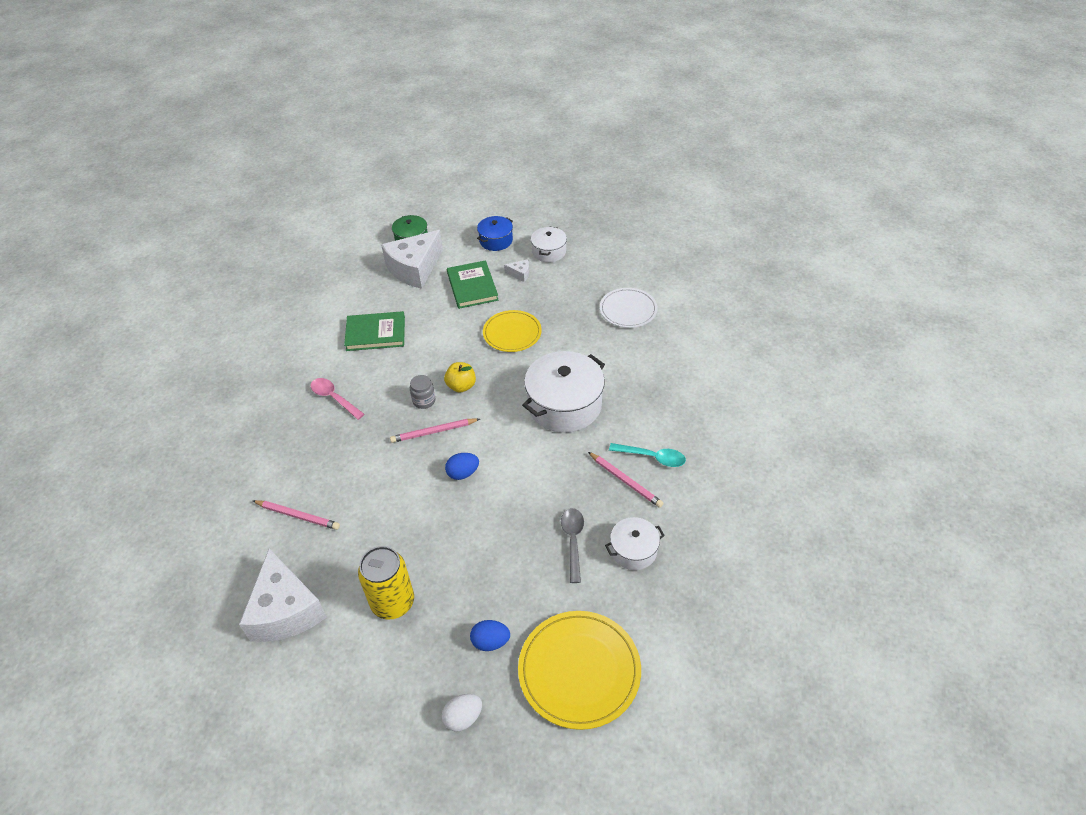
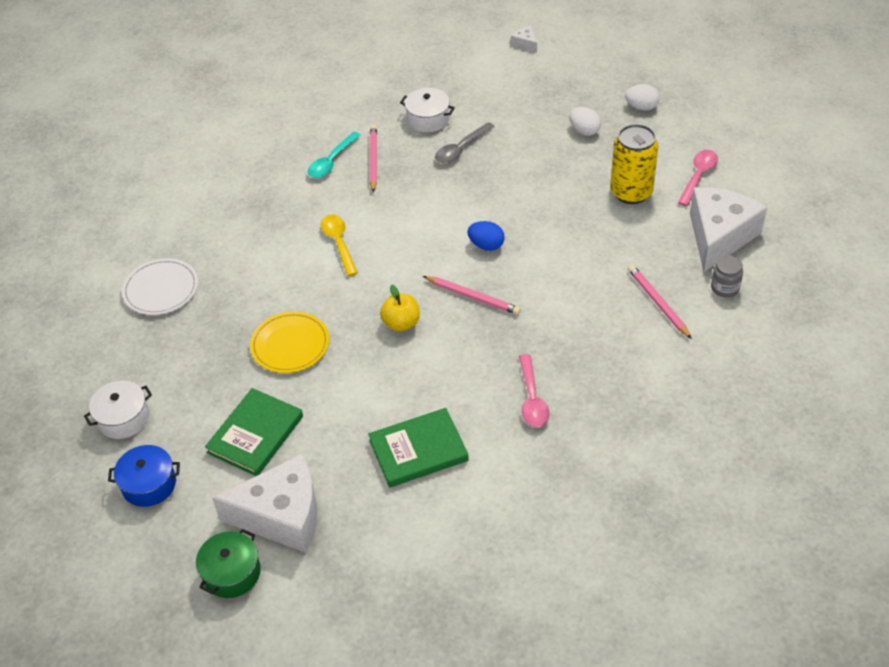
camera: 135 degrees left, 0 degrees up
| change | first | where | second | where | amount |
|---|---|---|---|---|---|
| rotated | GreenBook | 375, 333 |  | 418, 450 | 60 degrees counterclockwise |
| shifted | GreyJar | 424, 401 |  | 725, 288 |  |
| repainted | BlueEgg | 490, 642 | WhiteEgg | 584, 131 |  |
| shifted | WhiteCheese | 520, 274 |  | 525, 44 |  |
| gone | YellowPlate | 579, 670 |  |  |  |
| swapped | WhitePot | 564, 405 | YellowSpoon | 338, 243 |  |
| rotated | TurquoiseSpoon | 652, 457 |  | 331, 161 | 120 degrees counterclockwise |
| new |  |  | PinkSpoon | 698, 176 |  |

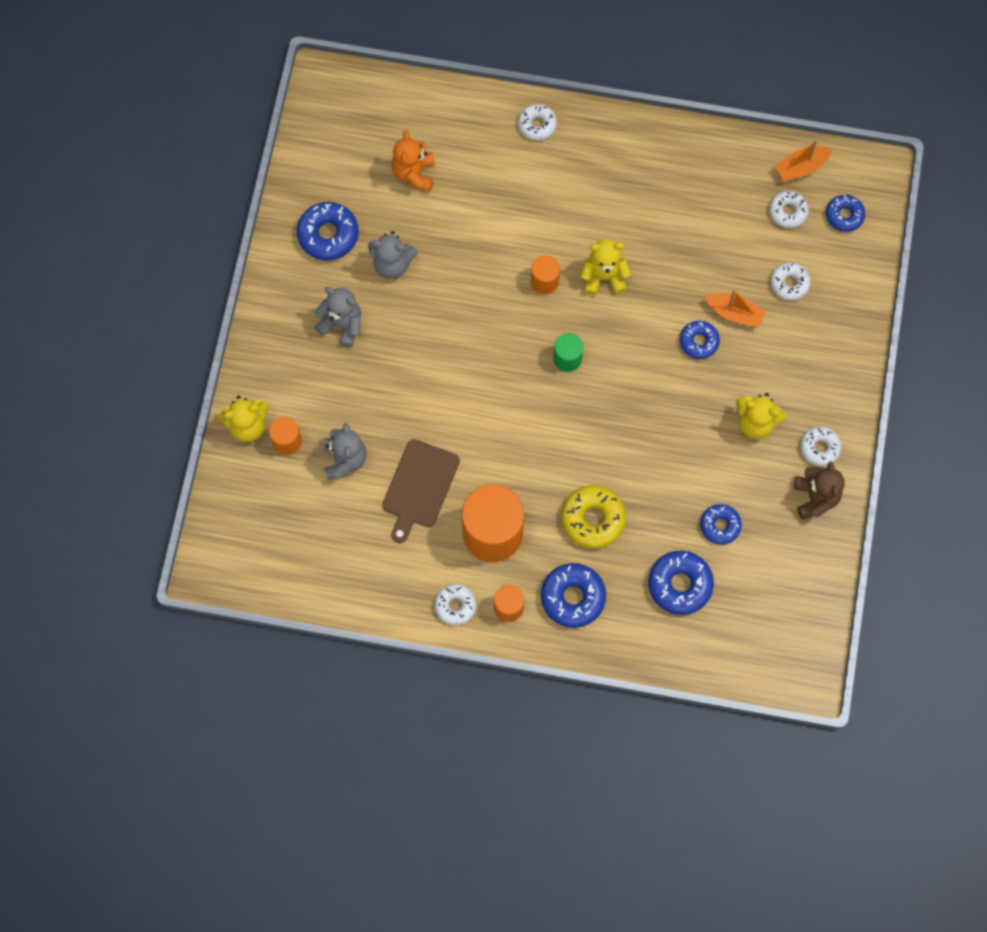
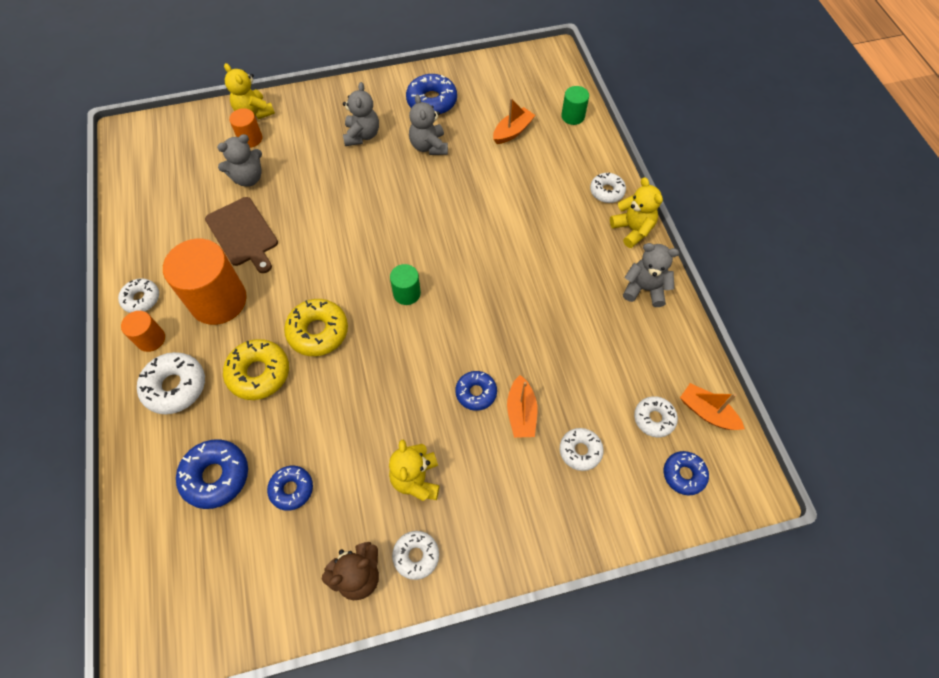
camera: 65 degrees right, 10 degrees down
| change | first | where | second | where | amount |
|---|---|---|---|---|---|
| rotated | BrownCuttingBoard | 419, 487 |  | 243, 234 | 120 degrees counterclockwise |
| swapped | OrangeTeddyBear | 414, 174 | OrangeBoat | 512, 131 |  |
| gone | OrangeCylinder | 544, 281 |  |  |  |
| repainted | BlueDonut | 573, 597 | WhiteDonut | 175, 387 |  |
| shifted | YellowTeddyBear | 604, 277 |  | 632, 229 |  |
| new |  |  | YellowDonut | 318, 332 |  |
| new |  |  | GreenCylinder | 573, 116 |  |
| new |  |  | GreyTeddyBear | 644, 289 |  |

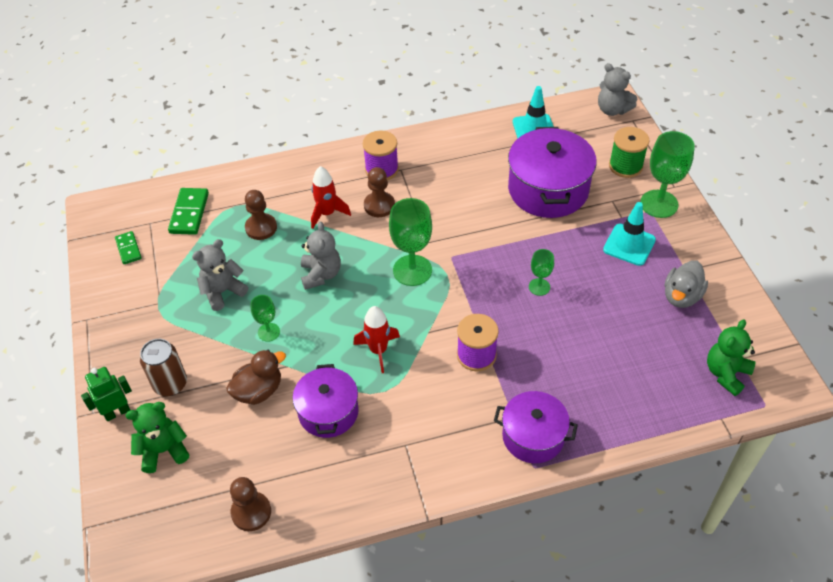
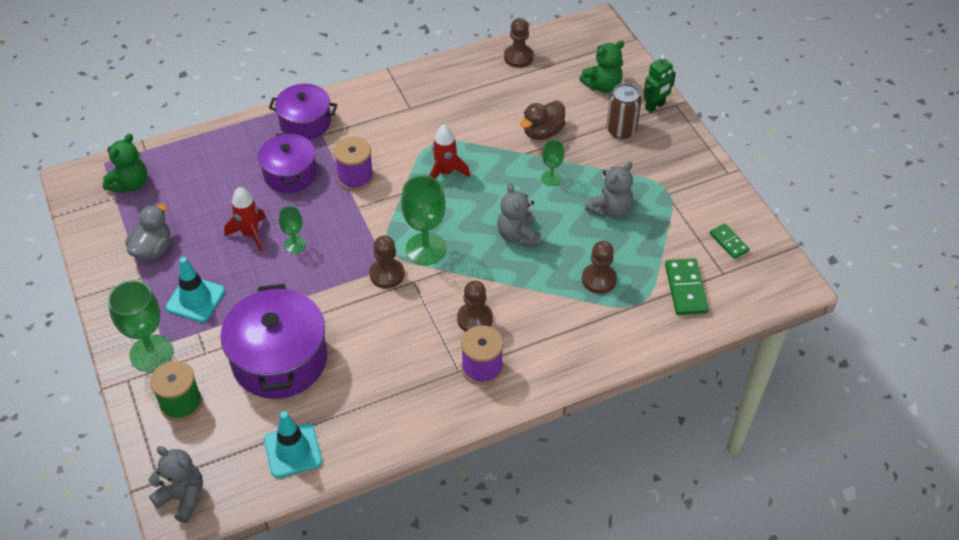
camera: 170 degrees right, 0 degrees up
| change | first | where | second | where | amount |
|---|---|---|---|---|---|
| shifted | PurplePot | 328, 412 |  | 290, 174 |  |
| shifted | RedRocket | 327, 213 |  | 250, 234 |  |
| new |  |  | BrownPawn | 387, 274 |  |

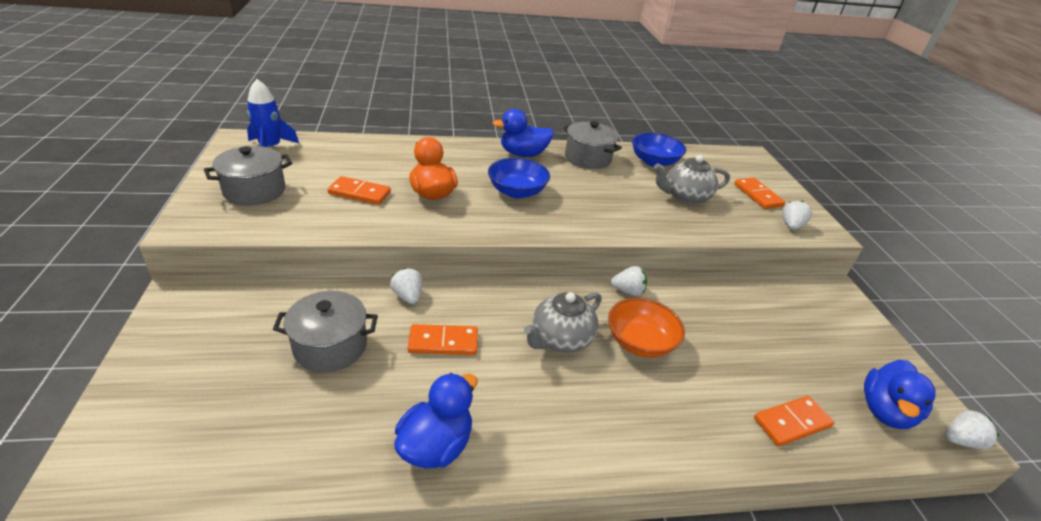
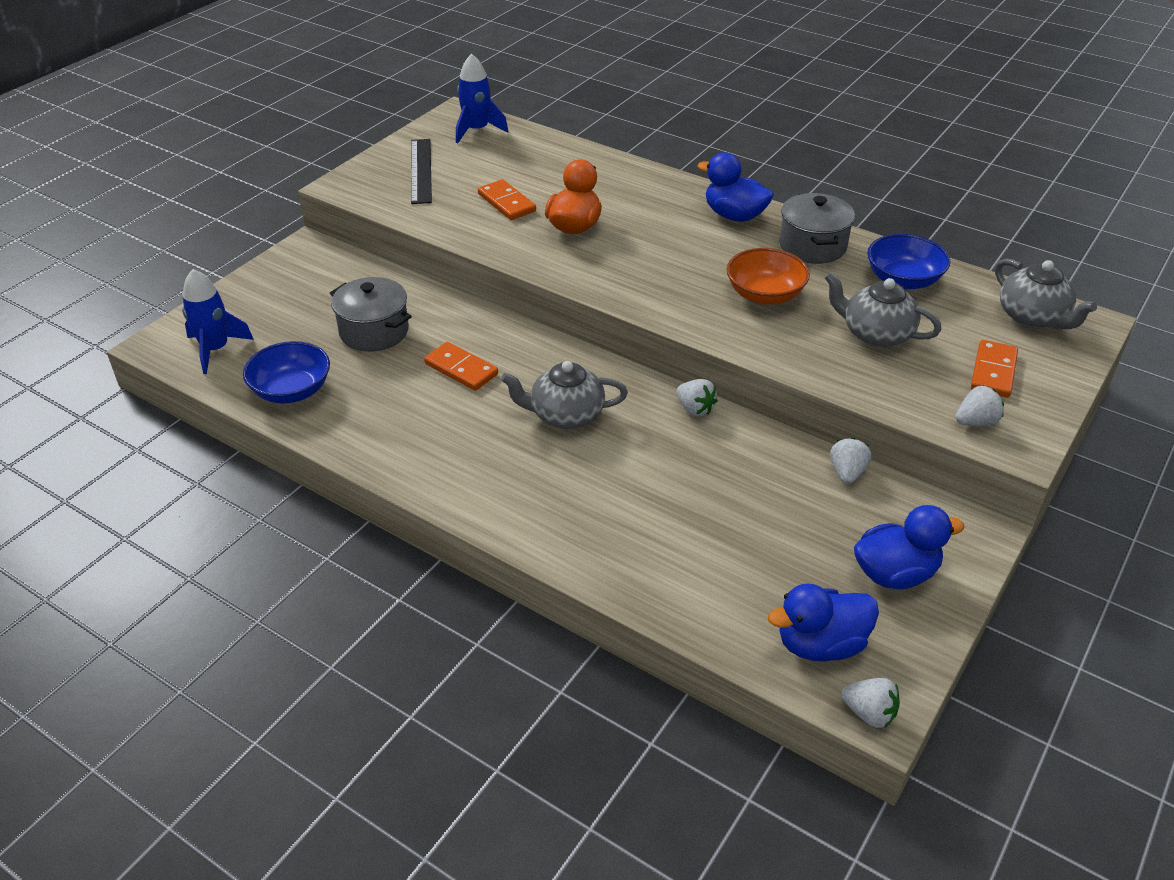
camera: 45 degrees right, 5 degrees up
| change | first | where | second | where | amount |
|---|---|---|---|---|---|
| swapped | GreyPot | 254, 191 | BlackRuler | 421, 170 |  |
| shifted | WhiteStrawberry | 408, 296 |  | 847, 473 |  |
| shifted | BlueDuck | 436, 446 |  | 895, 574 |  |
| shifted | BlueBowl | 517, 192 |  | 291, 390 |  |
| shifted | OrangeBowl | 640, 342 |  | 764, 294 |  |
| gone | OrangeDomino | 791, 422 |  |  |  |
| new |  |  | BlueRocket | 215, 349 |  |
| new |  |  | GreyTeapot | 1033, 317 |  |

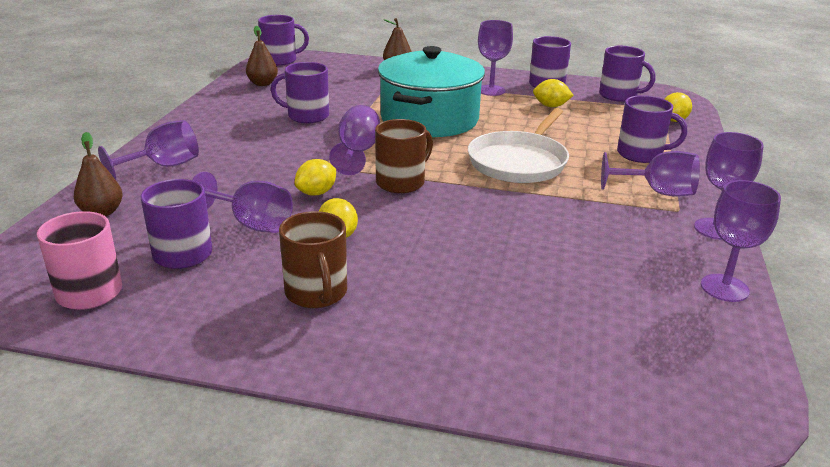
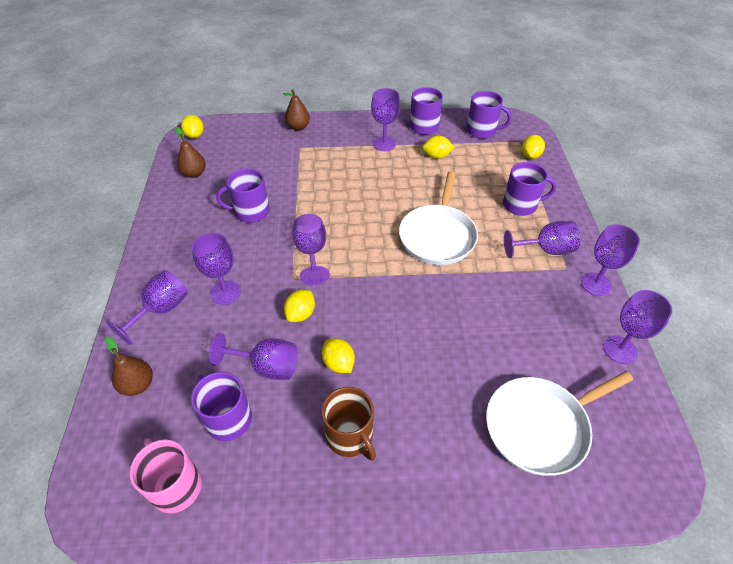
camera: 15 degrees left, 20 degrees up
| change | first | where | second | where | amount |
|---|---|---|---|---|---|
| swapped | PurpleMug | 280, 60 | YellowLemon | 195, 135 |  |
| gone | BrownMug | 401, 182 |  |  |  |
| gone | TurquoisePot | 429, 119 |  |  |  |
| new |  |  | PurpleGoblet | 225, 292 |  |
| new |  |  | WhitePan | 540, 426 |  |

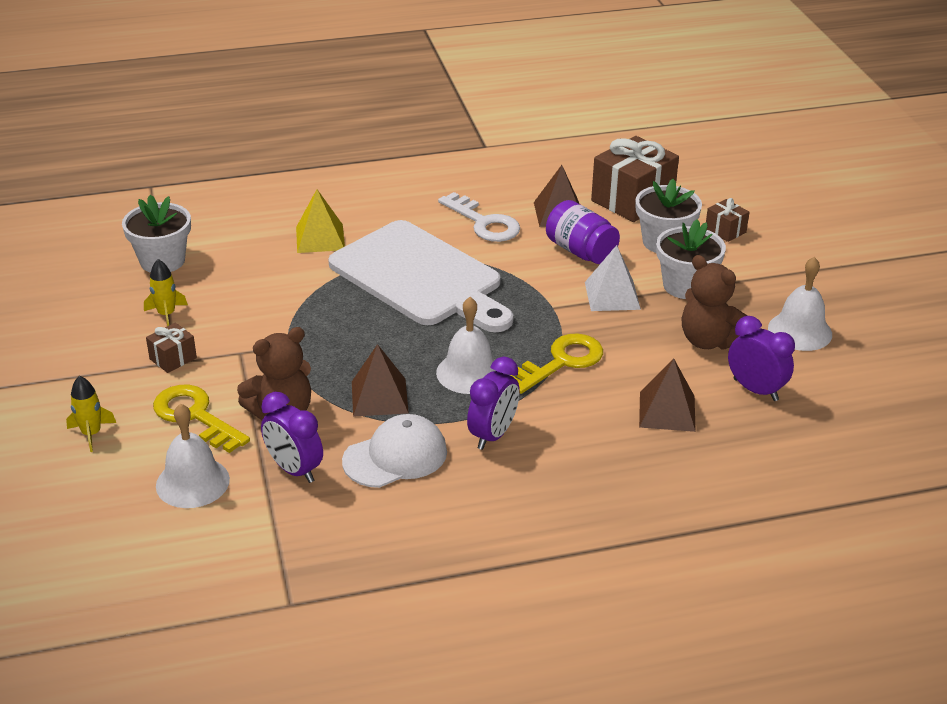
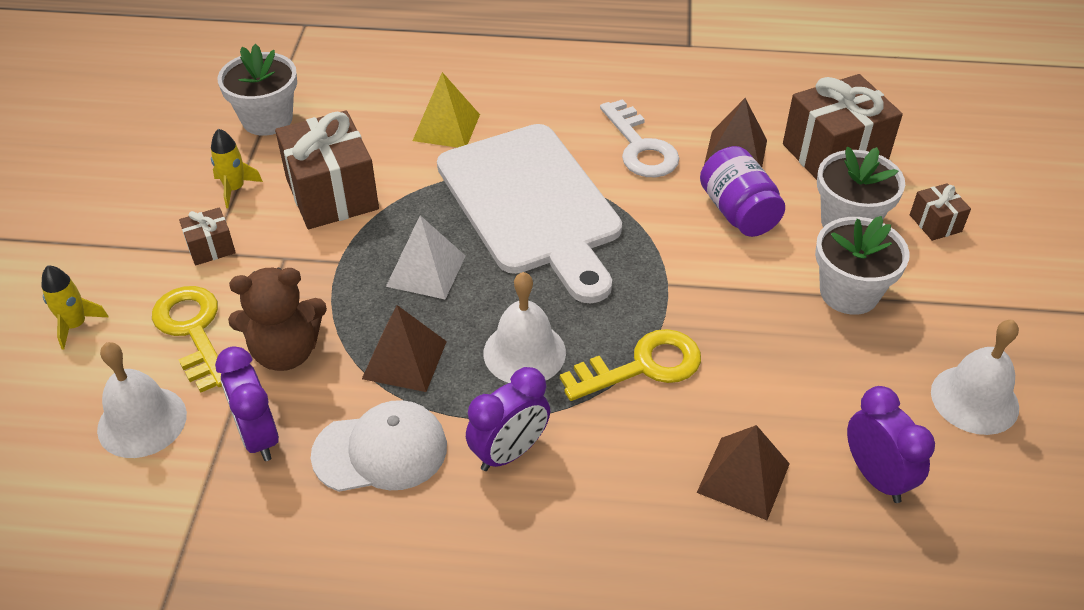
camera: 20 degrees right, 10 degrees up
| change | first | where | second | where | amount |
|---|---|---|---|---|---|
| shifted | WhitePyramid | 612, 295 |  | 426, 270 |  |
| gone | BrownTeddyBear | 709, 340 |  |  |  |
| new |  |  | BrownGift | 332, 194 |  |

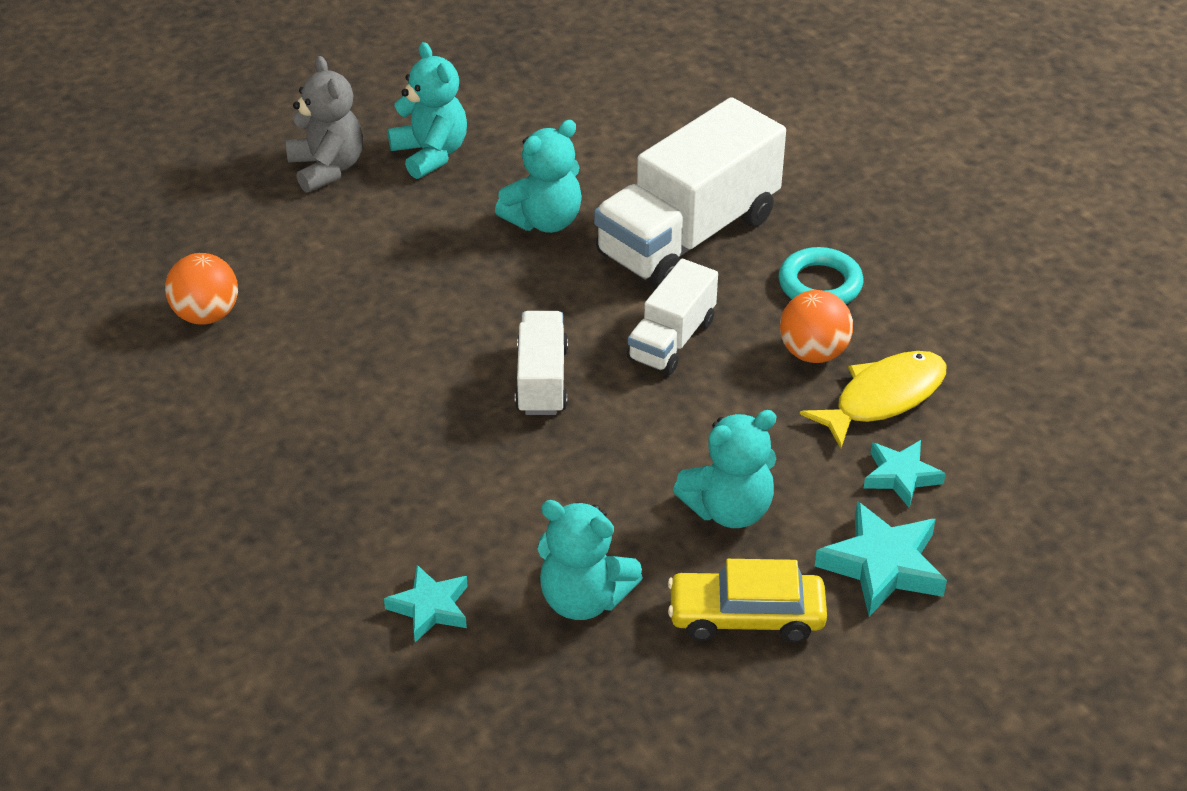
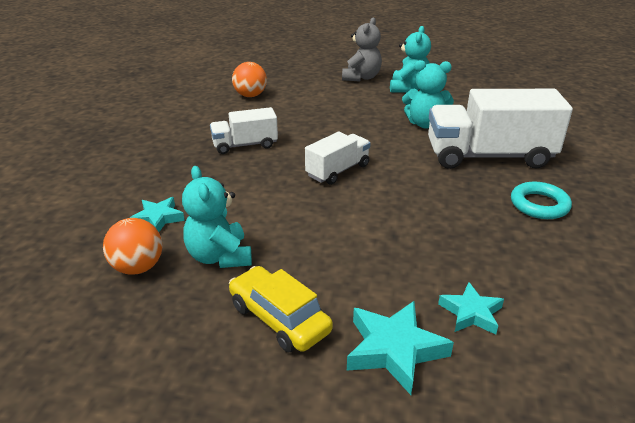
camera: 45 degrees right, 10 degrees down
| change | first | where | second | where | amount |
|---|---|---|---|---|---|
| shifted | WhiteTruck | 671, 340 |  | 245, 145 |  |
| gone | TurquoiseTeddyBear | 729, 509 |  |  |  |
| shifted | OrangeBall | 813, 353 |  | 138, 267 |  |
| gone | YellowFish | 883, 398 |  |  |  |

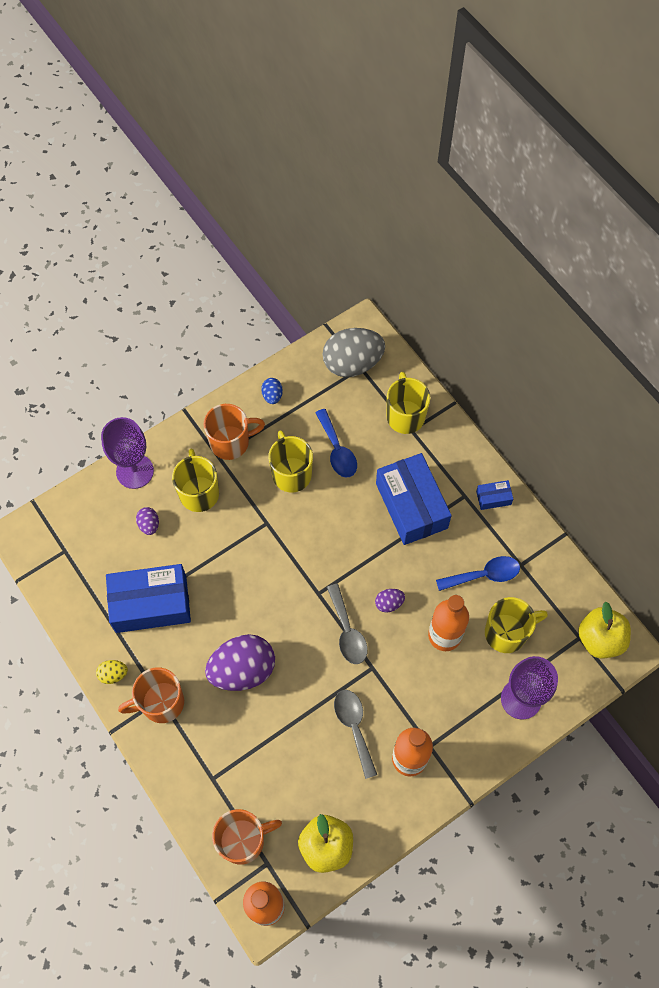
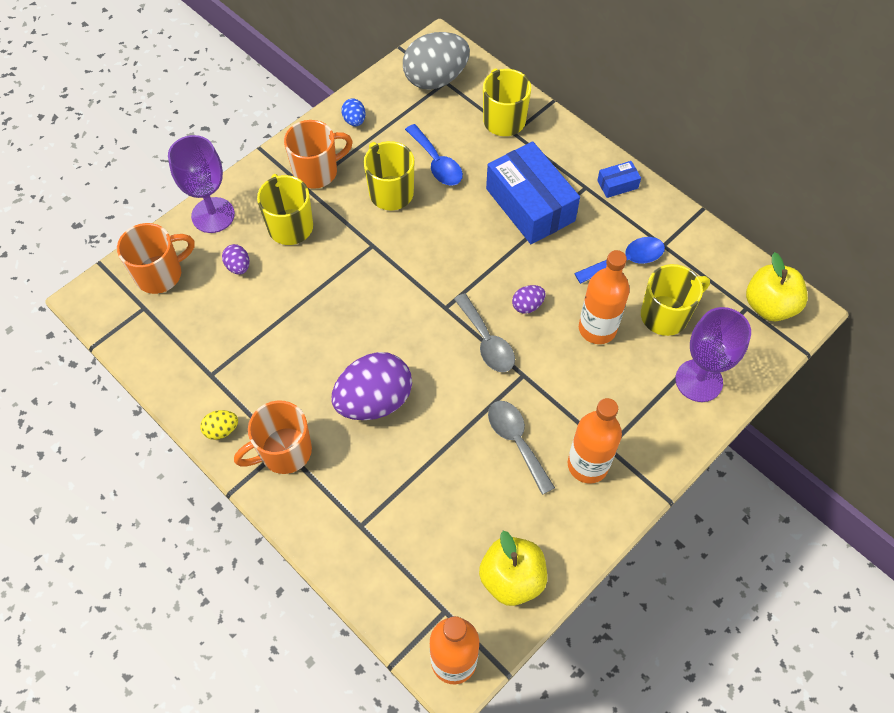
camera: 10 degrees left, 5 degrees down
| change | first | where | second | where | amount |
|---|---|---|---|---|---|
| gone | BlueBox | 151, 604 |  |  |  |
| shifted | OrangeMug | 243, 840 |  | 160, 274 |  |

